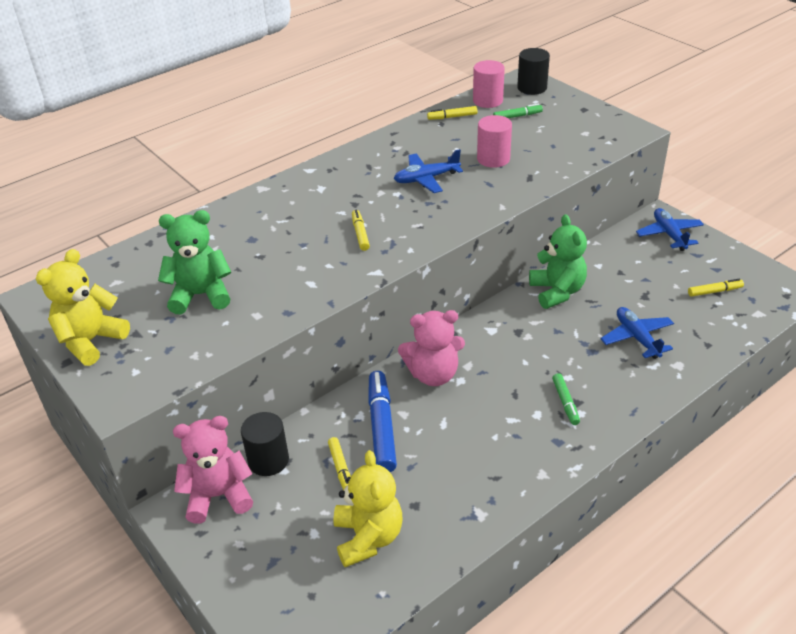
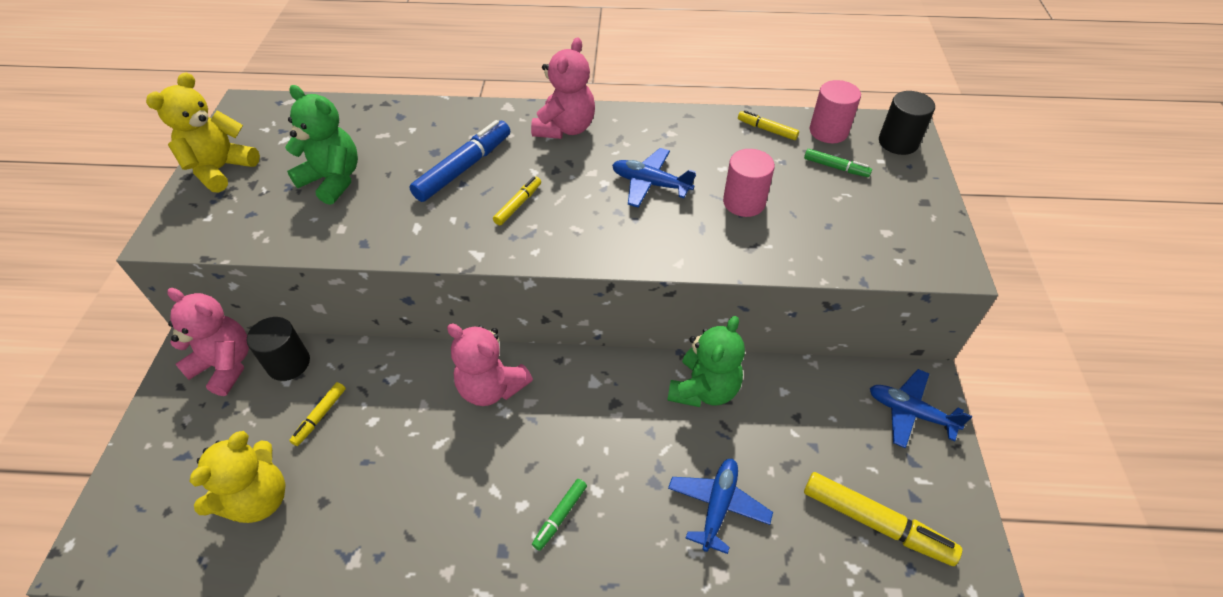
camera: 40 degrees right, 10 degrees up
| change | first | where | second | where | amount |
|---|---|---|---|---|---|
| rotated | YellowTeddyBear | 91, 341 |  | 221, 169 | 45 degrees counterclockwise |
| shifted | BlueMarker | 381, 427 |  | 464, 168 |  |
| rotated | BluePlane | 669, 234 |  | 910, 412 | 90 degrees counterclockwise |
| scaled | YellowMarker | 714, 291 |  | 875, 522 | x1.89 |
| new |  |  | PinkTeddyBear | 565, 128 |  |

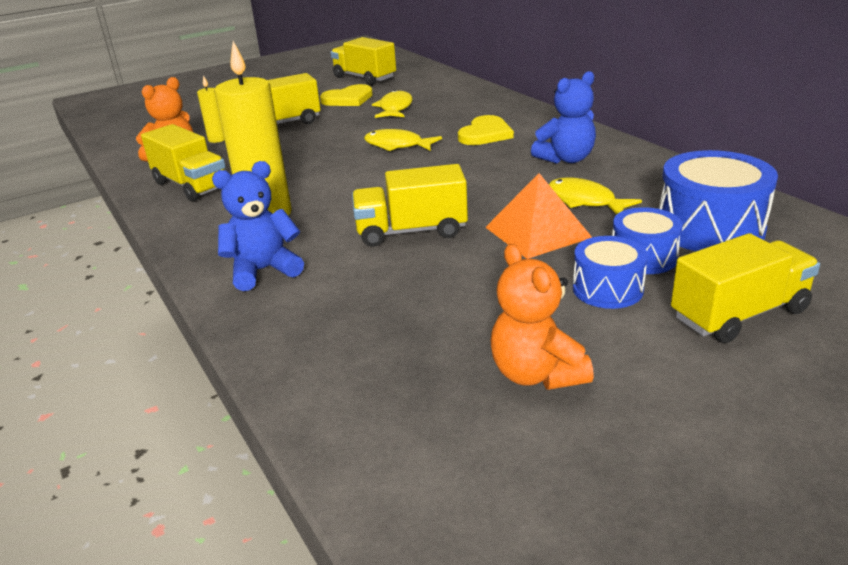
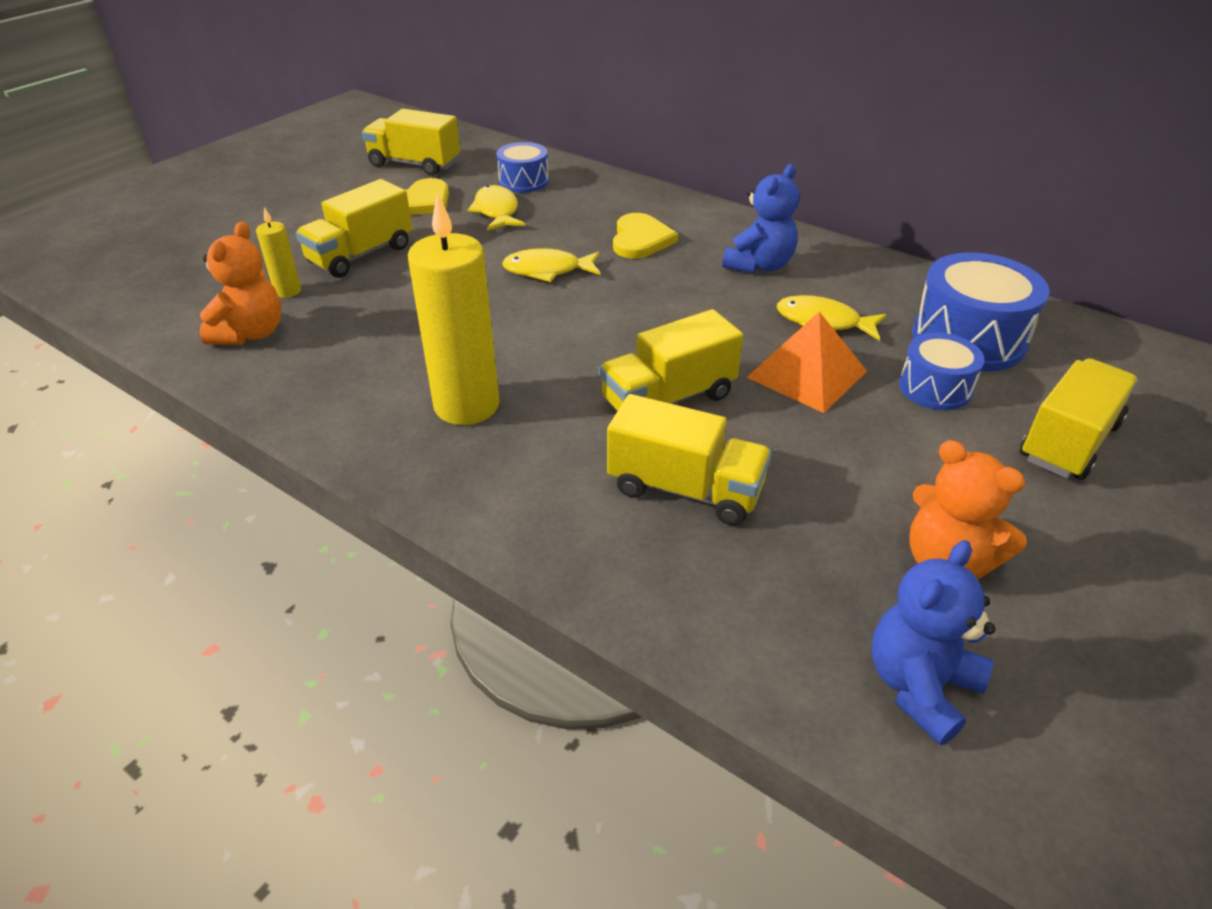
camera: 25 degrees left, 10 degrees up
| change | first | where | second | where | amount |
|---|---|---|---|---|---|
| shifted | YellowTruck | 191, 185 |  | 685, 489 |  |
| shifted | BlueTeddyBear | 263, 270 |  | 919, 686 |  |
| shifted | BlueDrum | 607, 289 |  | 523, 181 |  |

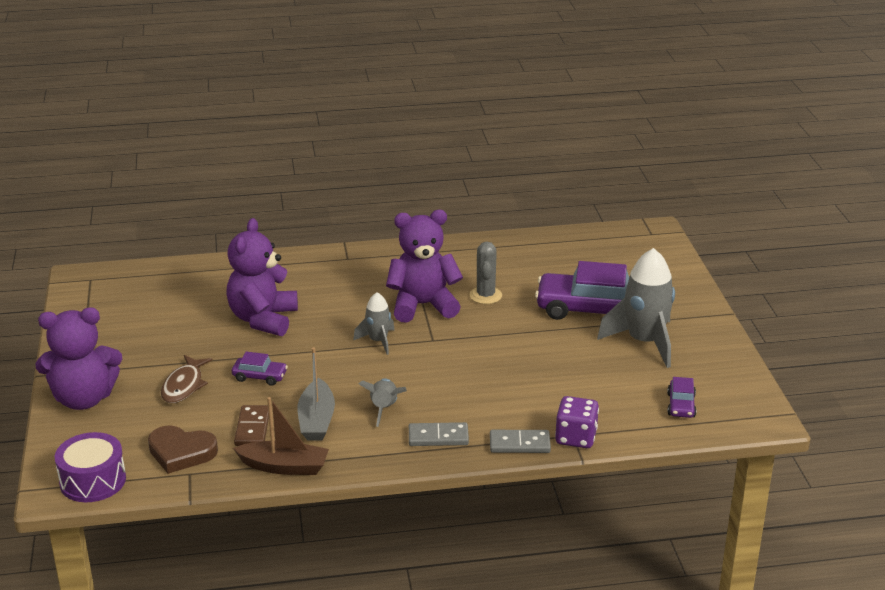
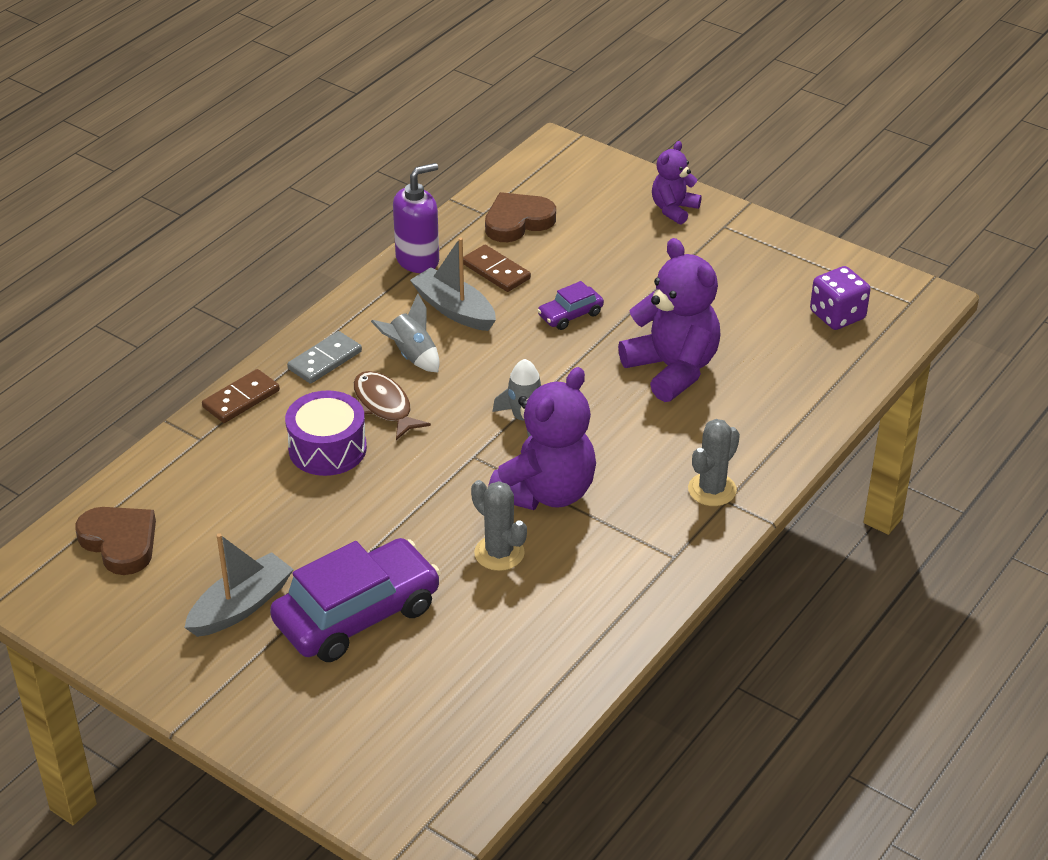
camera: 135 degrees right, 10 degrees up
| change | first | where | second | where | amount |
|---|---|---|---|---|---|
| scaled | PurpleTeddyBear | 84, 399 |  | 673, 209 | x0.56 |
| shifted | PurpleDrum | 93, 481 |  | 327, 448 |  |
| shifted | BrownFish | 184, 386 |  | 384, 406 |  |
| swapped | BrownBoat | 284, 466 | PurpleSoapDispenser | 418, 260 |  |
| repainted | GreyDomino | 519, 444 | BrownDomino | 241, 399 |  |
| shifted | PurpleDice | 576, 437 |  | 837, 315 |  |
| swapped | GreyRocket | 644, 342 | GreyBoat | 241, 606 |  |
| swapped | PurpleCar | 681, 405 | BrownHeart | 120, 542 |  |
| new |  |  | GreyCactus | 712, 490 |  |

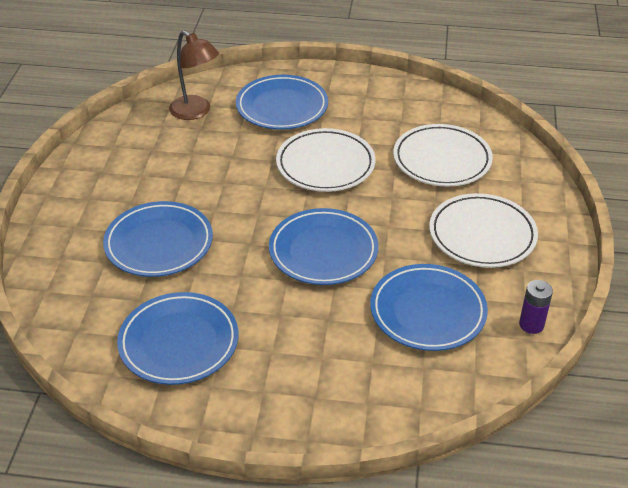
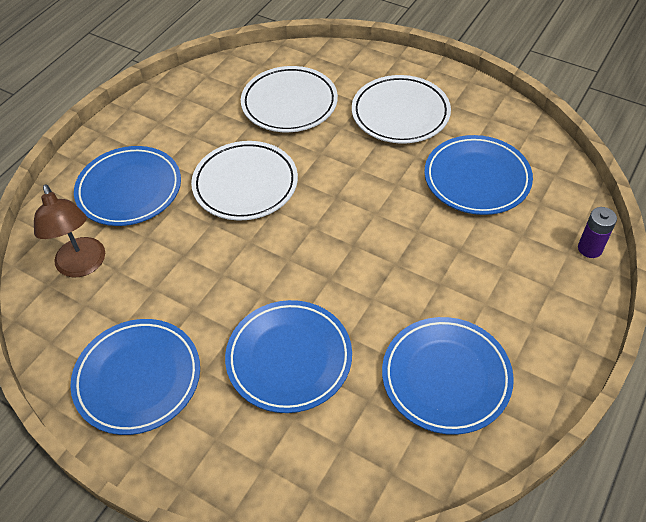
camera: 65 degrees left, 10 degrees up
| change | first | where | second | where | amount |
|---|---|---|---|---|---|
| rotated | BrownLamp | 196, 112 |  | 83, 266 | 90 degrees clockwise |
| shifted | BluePlate | 323, 251 |  | 138, 378 |  |
| shifted | PurpleBattery | 531, 324 |  | 590, 248 |  |

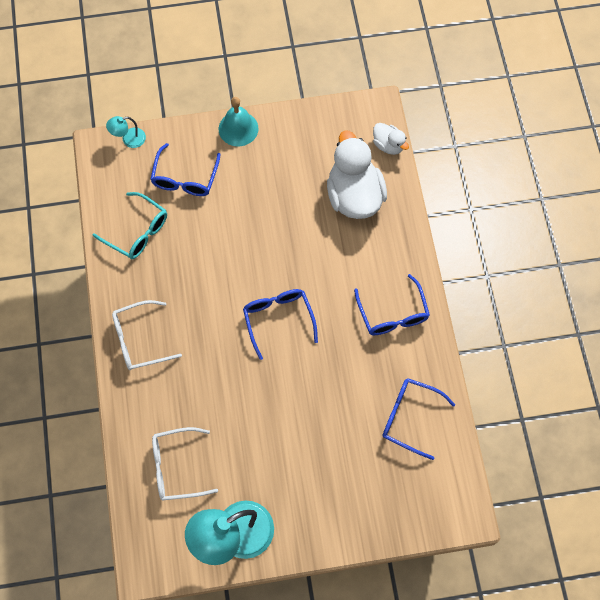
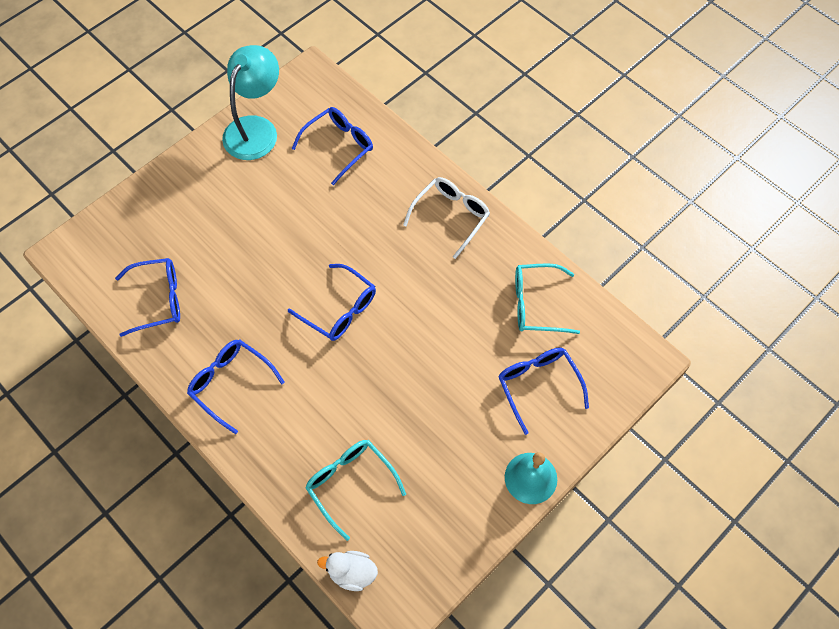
camera: 145 degrees right, 5 degrees down
| change | first | where | second | where | amount |
|---|---|---|---|---|---|
| gone | TurquoiseLamp | 129, 139 |  |  |  |
| repainted | WhiteGlasses | 176, 467 | BlueGlasses | 339, 146 |  |
| swapped | WhiteDuck | 354, 196 | TurquoiseGlasses | 350, 483 |  |

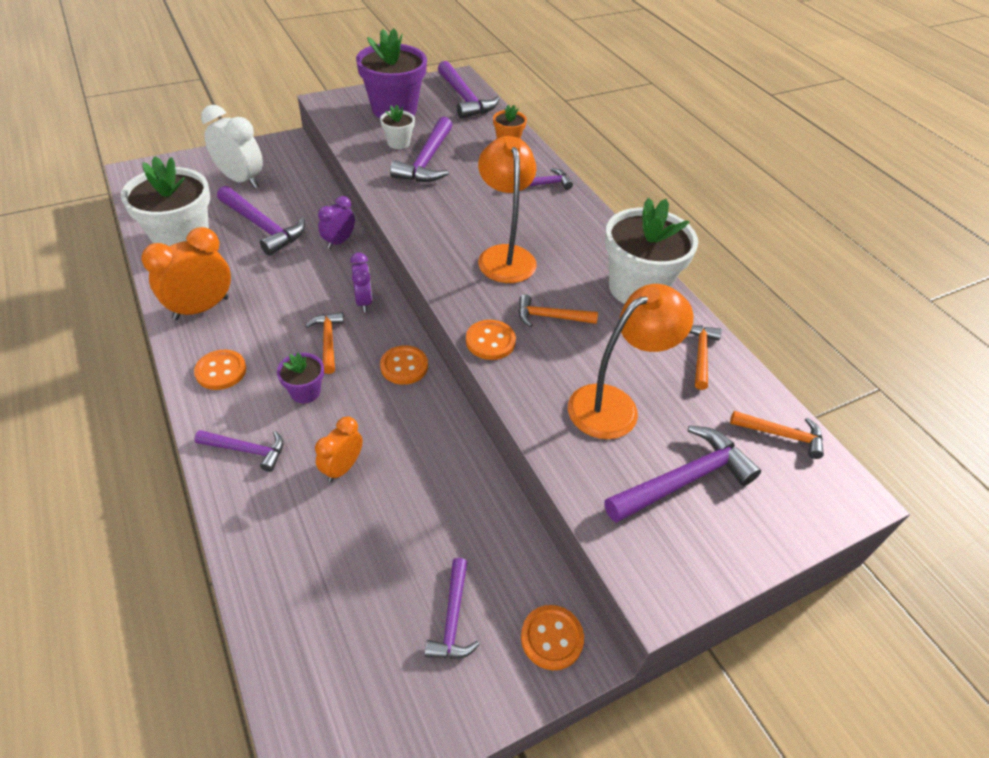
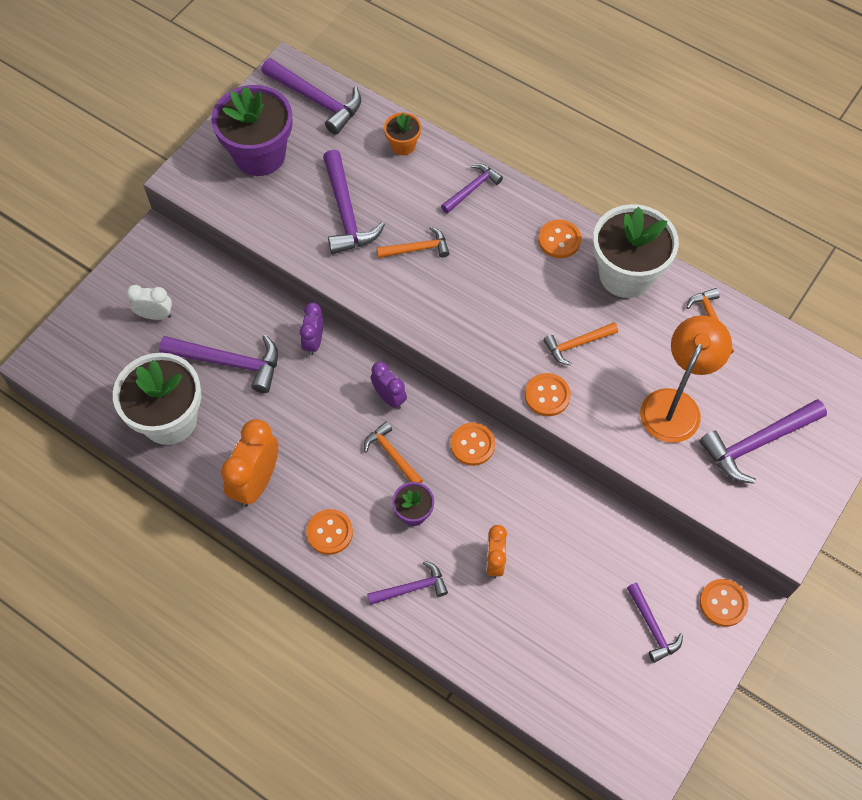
camera: 25 degrees left, 15 degrees up
| change | first | where | second | where | amount |
|---|---|---|---|---|---|
| scaled | WhiteClock | 241, 180 |  | 155, 315 | x0.60 |
| gone | WhiteFlowerPot | 398, 143 |  |  |  |
| gone | OrangeLamp | 504, 255 |  |  |  |
| rotated | PurpleHammer | 684, 479 |  | 757, 443 | 150 degrees counterclockwise |
| shifted | OrangeHammer | 782, 435 |  | 417, 249 |  |
| new |  |  | OrangeButton | 559, 240 |  |

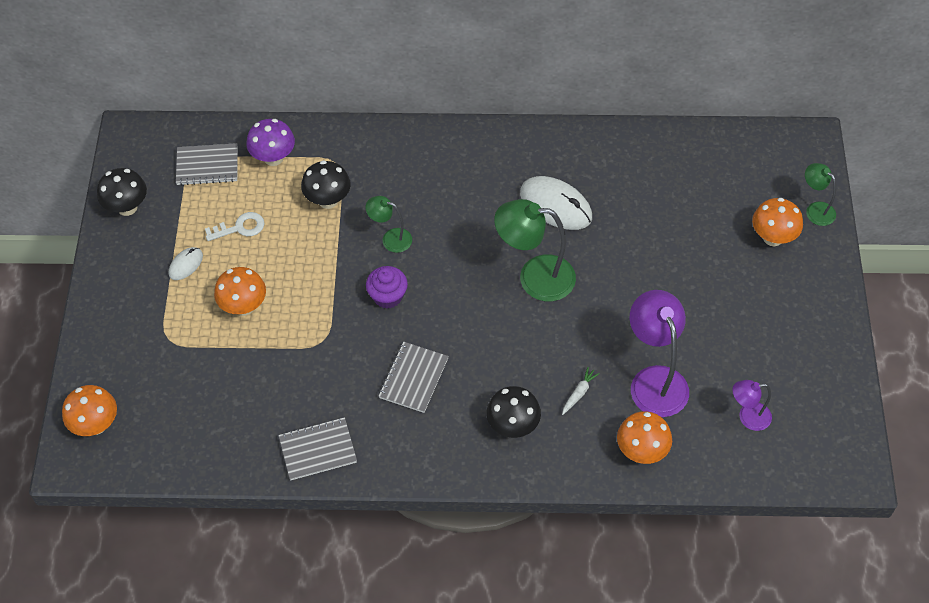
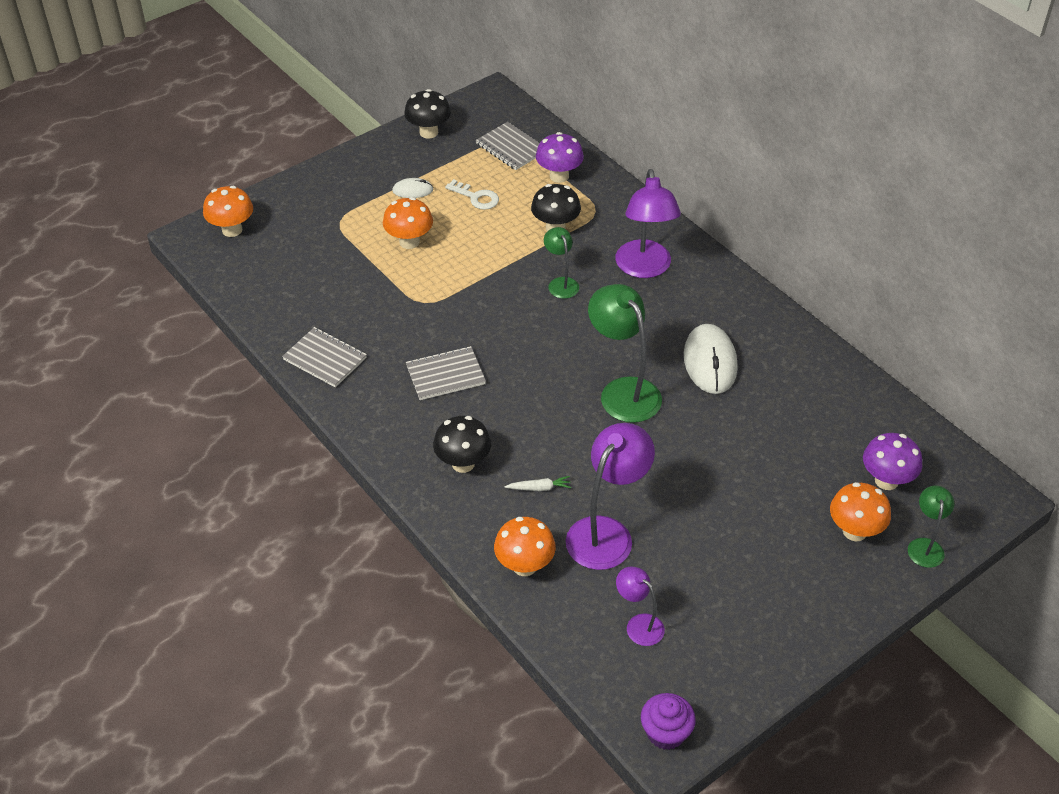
camera: 50 degrees right, 10 degrees down
| change | first | where | second | where | amount |
|---|---|---|---|---|---|
| shifted | PurpleCupcake | 387, 296 |  | 665, 733 |  |
| new |  |  | PurpleLamp | 644, 268 |  |
| new |  |  | PurpleMushroom | 886, 480 |  |

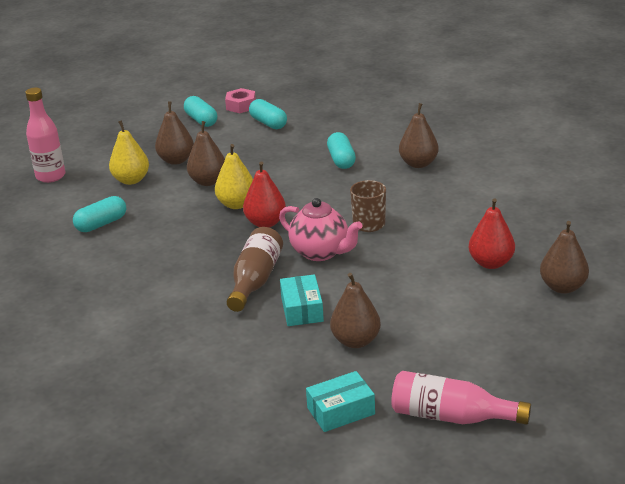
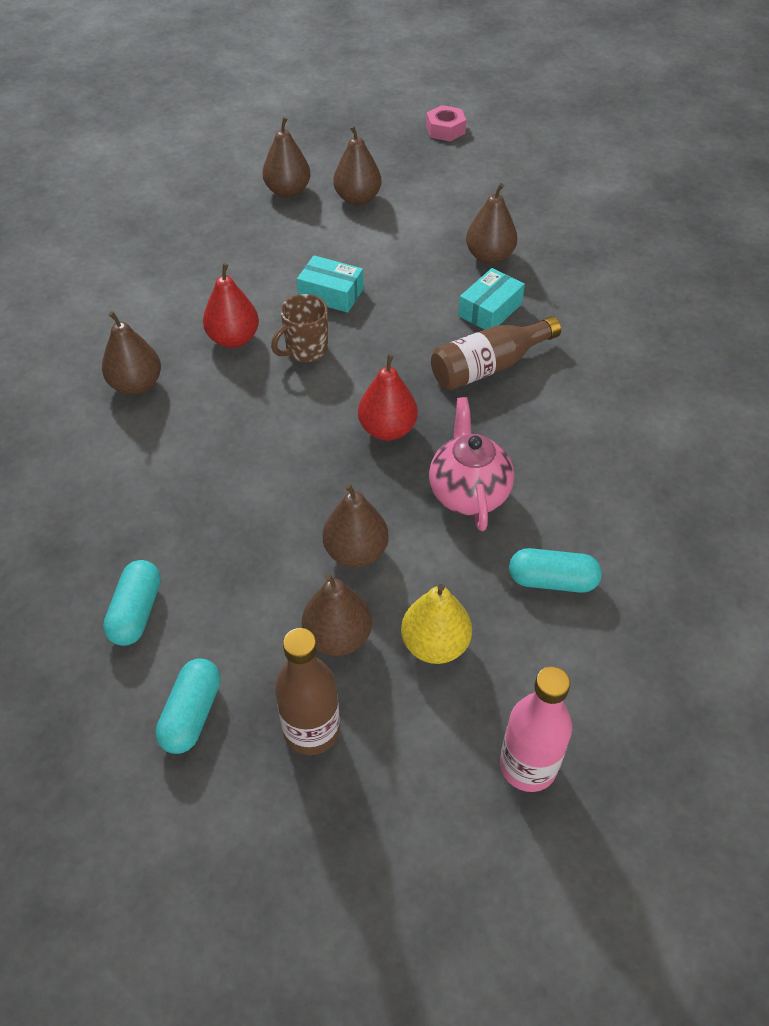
camera: 135 degrees left, 20 degrees up
| change | first | where | second | where | amount |
|---|---|---|---|---|---|
| gone | YellowPear | 237, 204 |  |  |  |
| shifted | PinkNut | 241, 106 |  | 445, 130 |  |
| shifted | PinkTeapot | 321, 252 |  | 468, 493 |  |
| shifted | TurquoiseBox | 341, 411 |  | 331, 294 |  |
| gone | TurquoiseCapsule | 341, 160 |  |  |  |
| gone | PinkBottle | 451, 416 |  |  |  |
| shifted | RedPear | 491, 263 |  | 233, 339 |  |
| new |  |  | BrownBottle | 311, 730 |  |
| new |  |  | BrownPear | 357, 199 |  |

